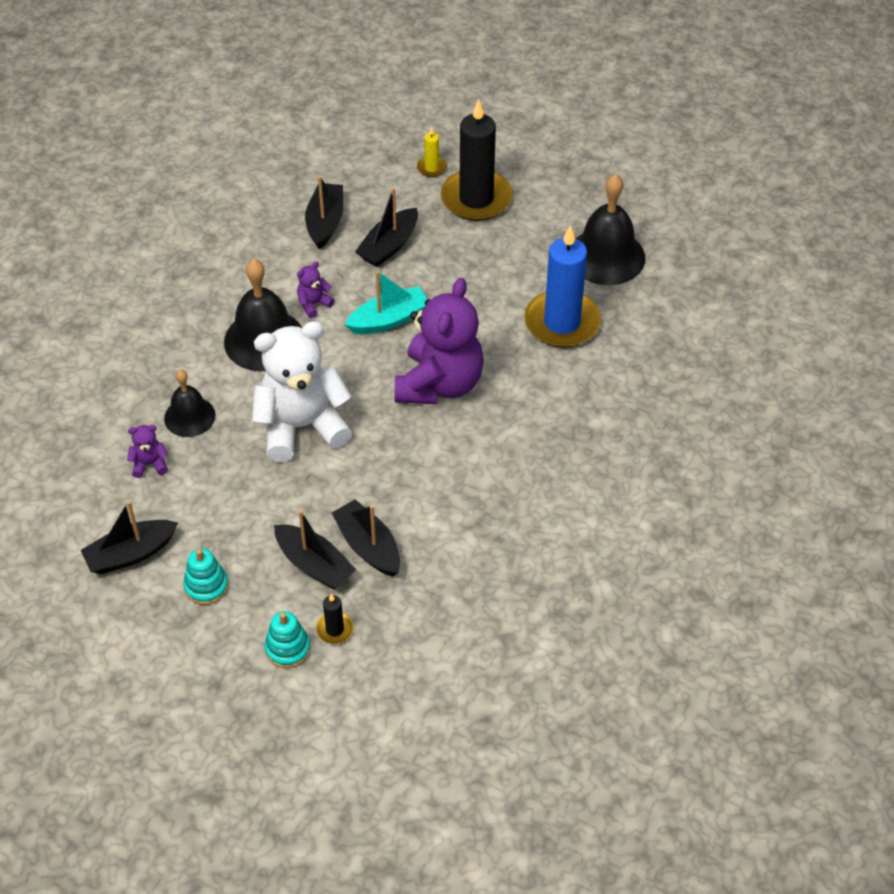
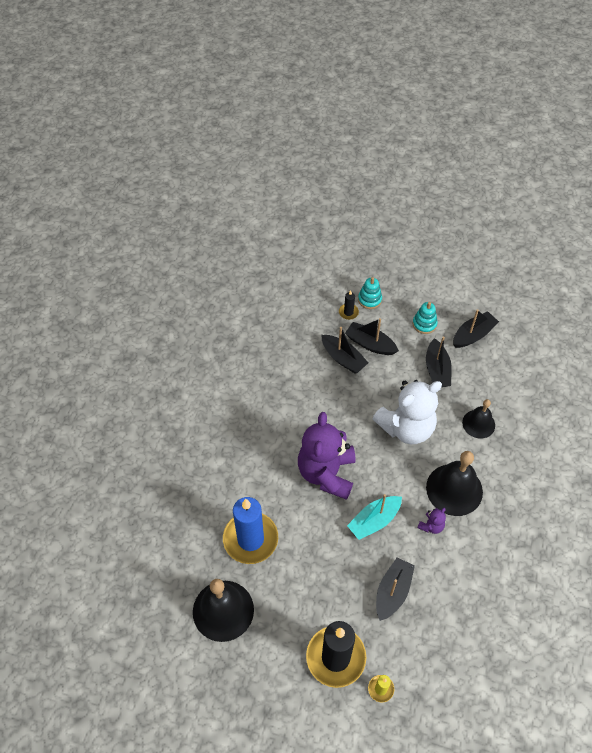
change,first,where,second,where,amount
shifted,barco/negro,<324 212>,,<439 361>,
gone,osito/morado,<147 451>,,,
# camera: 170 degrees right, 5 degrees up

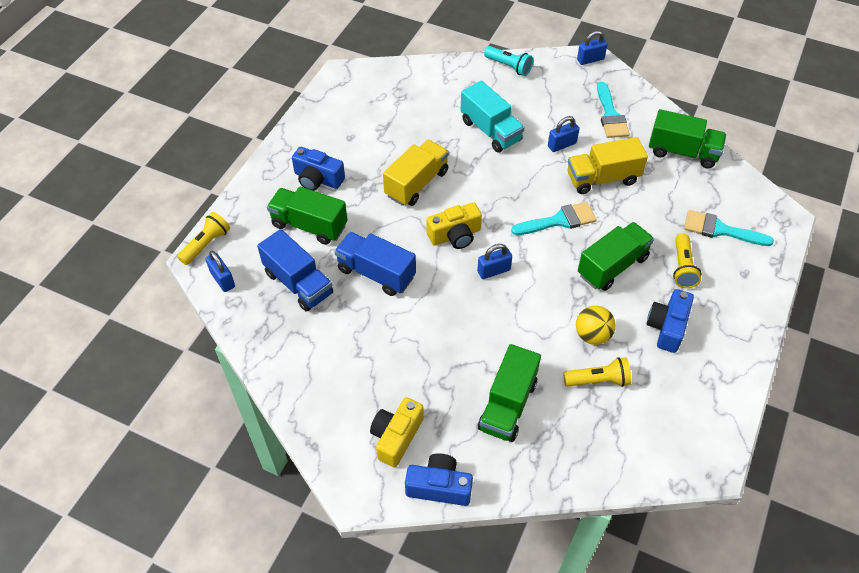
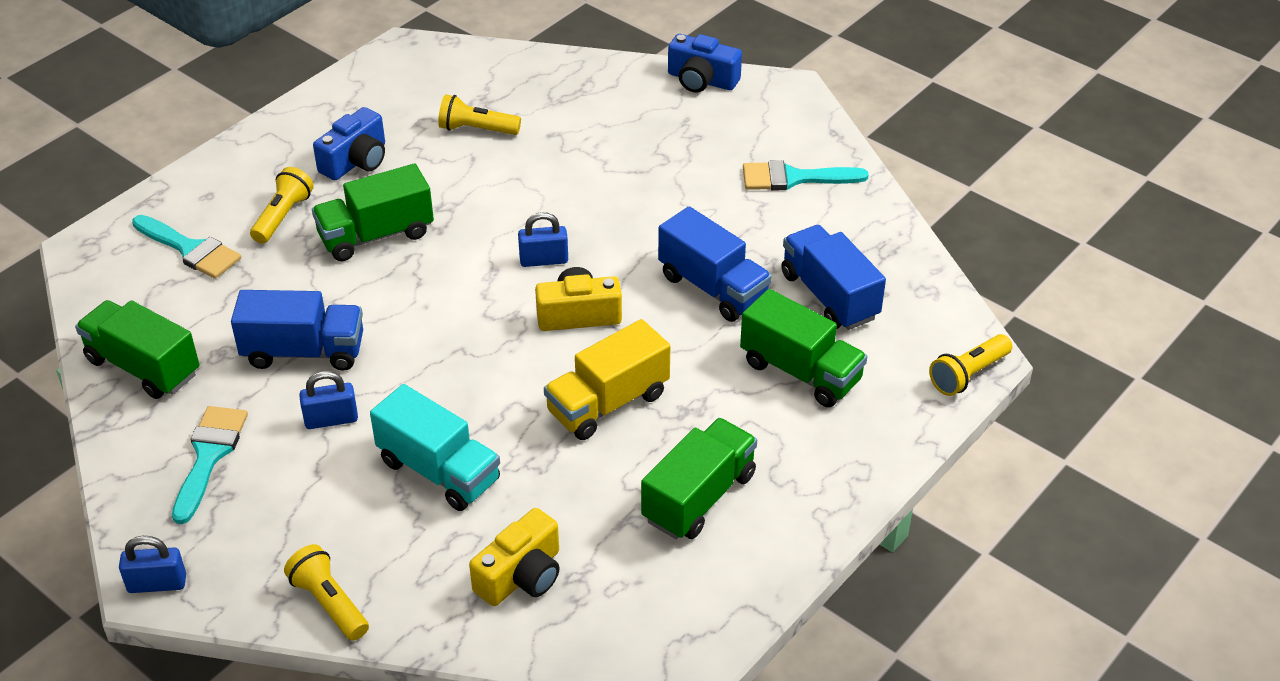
change,first,where,second,where,amount
repainted,camión/amarillo,<608 165>,camión/azul,<297 330>,
repainted,lámpara de mano/turquesa,<508 61>,lámpara de mano/amarillo,<326 592>,
rotated,camión/turquesa,<492 117>,,<435 447>,150 degrees clockwise
shifted,cámara/amarillo,<397 432>,,<514 557>,
shifted,camión/verde,<509 393>,,<699 478>,
shifted,pincel/turquesa,<554 218>,,<806 175>,
gone,candado/azul,<220 271>,,,
gone,cámara/azul,<318 169>,,,
gone,pelota/amarillo,<596 325>,,,
# camera: 165 degrees left, 10 degrees down

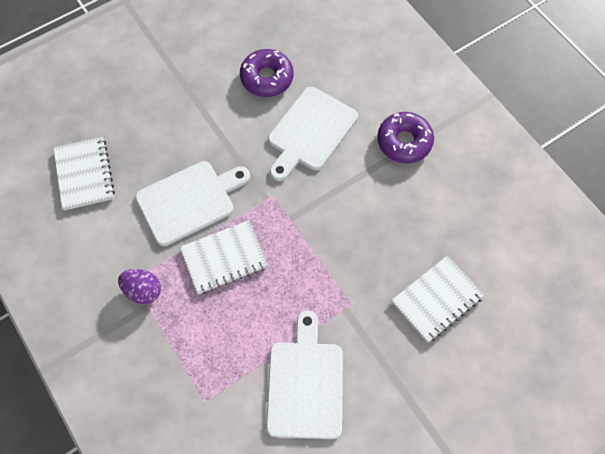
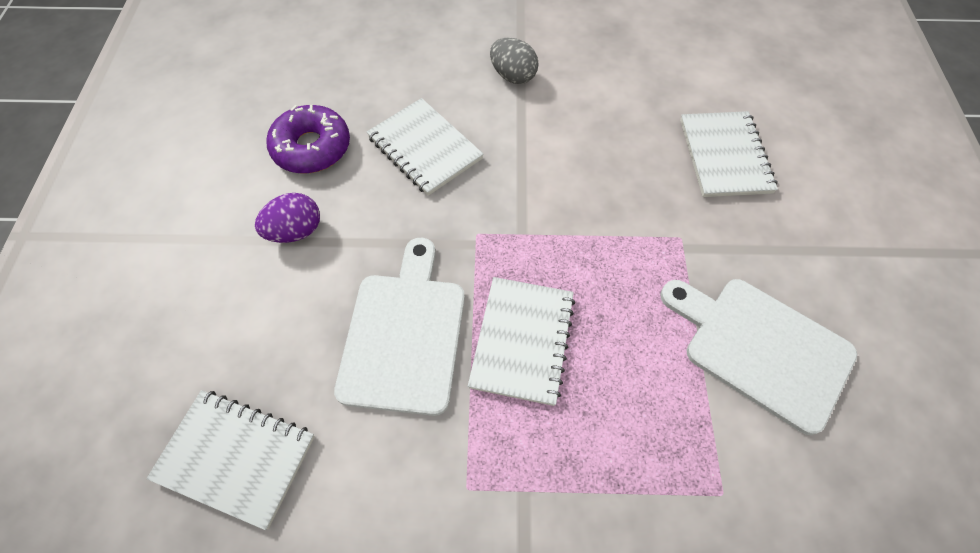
change,first,where,second,where,amount
shifted,huevo/morado,<139 286>,,<287 218>,
swapped,tabla de cortar/blanco,<313 134>,cuaderno/blanco,<425 147>,
swapped,rosquilla/morado,<405 137>,huevo/gris,<514 60>,
# camera: 55 degrees left, 5 degrees down

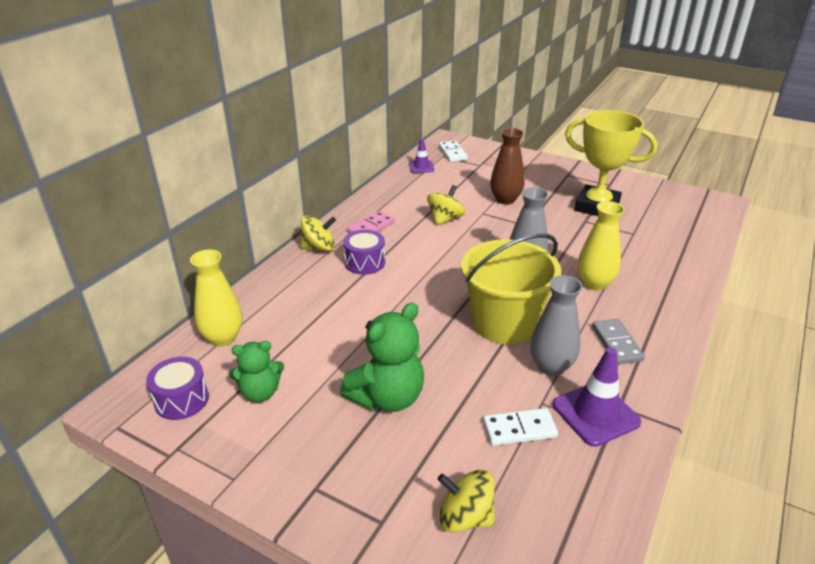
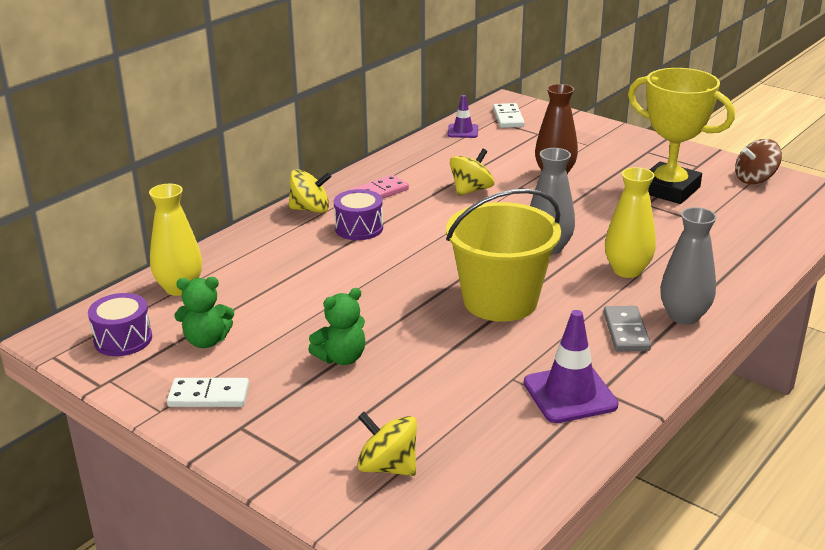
change,first,where,second,where,amount
shifted,ficha de dominó/blanco,<520 427>,,<208 392>,
scaled,osito/verde,<382 357>,,<336 326>,x0.63
shifted,florero/gris,<556 325>,,<688 266>,
new,,,peonza/marrón,<758 161>,
# camera: 10 degrees right, 5 degrees down

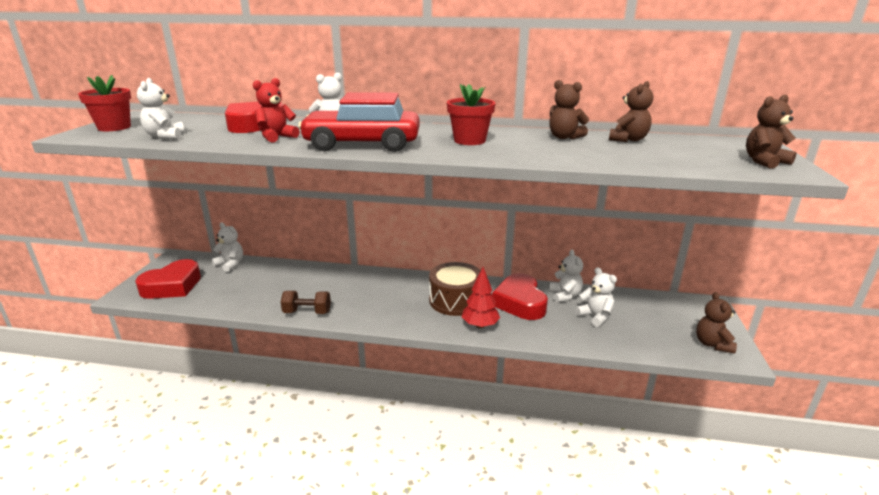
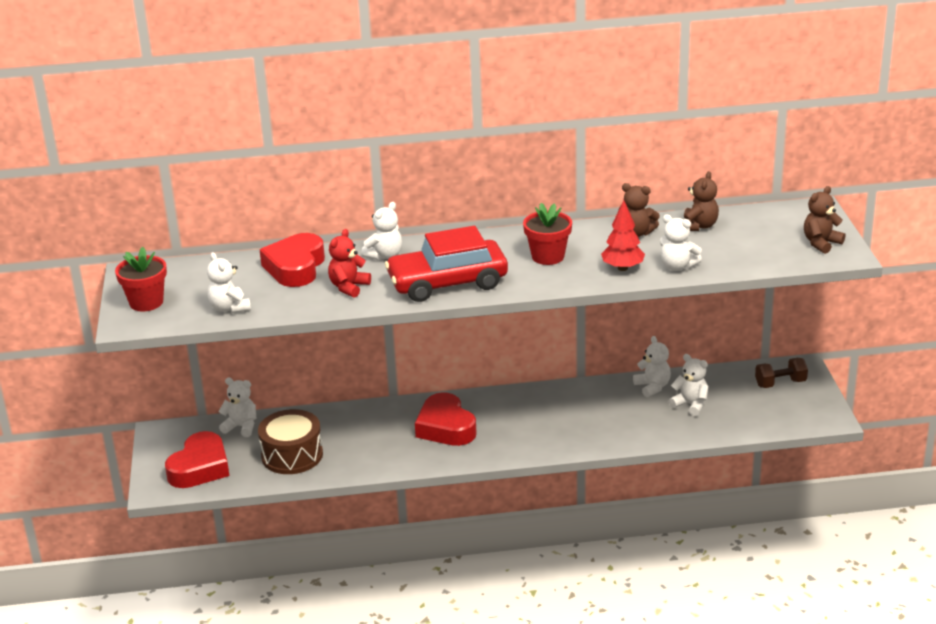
change,first,where,second,where,amount
shifted,tambor/marrón,<455 289>,,<290 441>,
shifted,corazón/rojo,<520 296>,,<446 419>,
shifted,árbol/rojo,<481 297>,,<623 235>,
new,,,osito/blanco,<681 242>,
shifted,mancuerna/marrón,<306 302>,,<781 373>,
gone,osito/marrón,<716 323>,,,
# camera: 15 degrees left, 5 degrees up

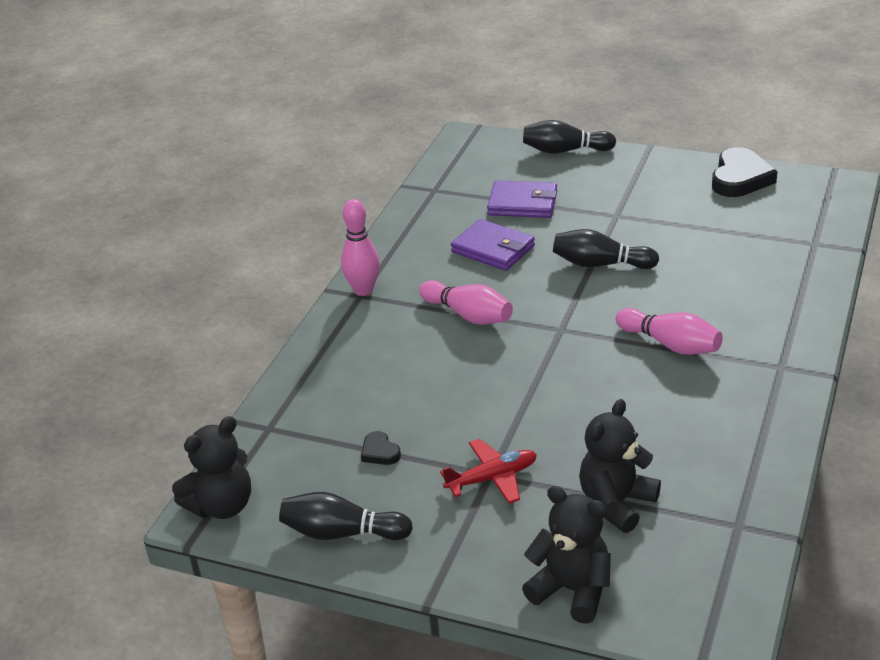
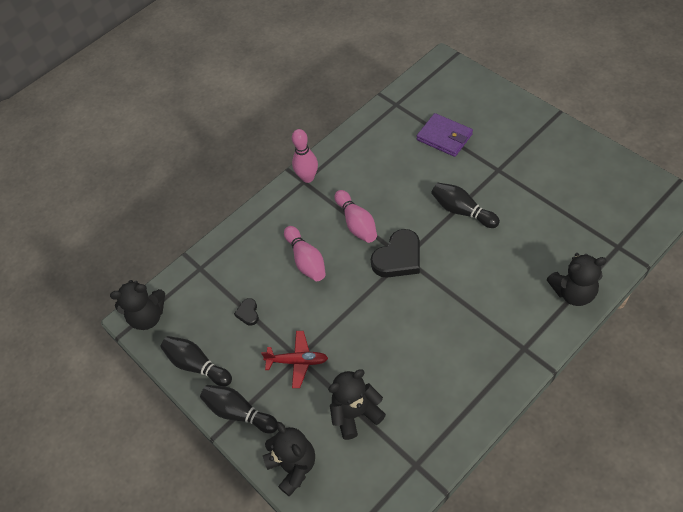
change,first,where,second,where,amount
shifted,bolo/negro,<569 137>,,<239 409>,
shifted,bolo/rosa,<669 331>,,<305 253>,
shifted,corazón/negro,<744 172>,,<395 253>,
new,,,osito/negro,<576 279>,
gone,cartera/morado,<493 245>,,,
# camera: 30 degrees right, 20 degrees up

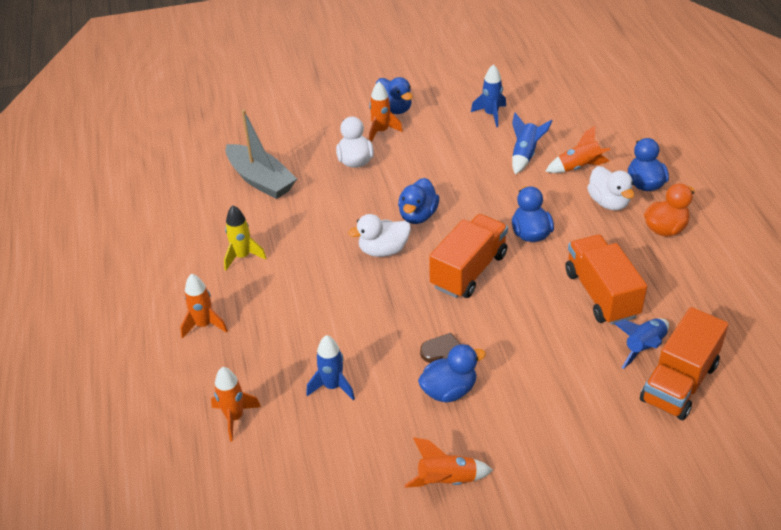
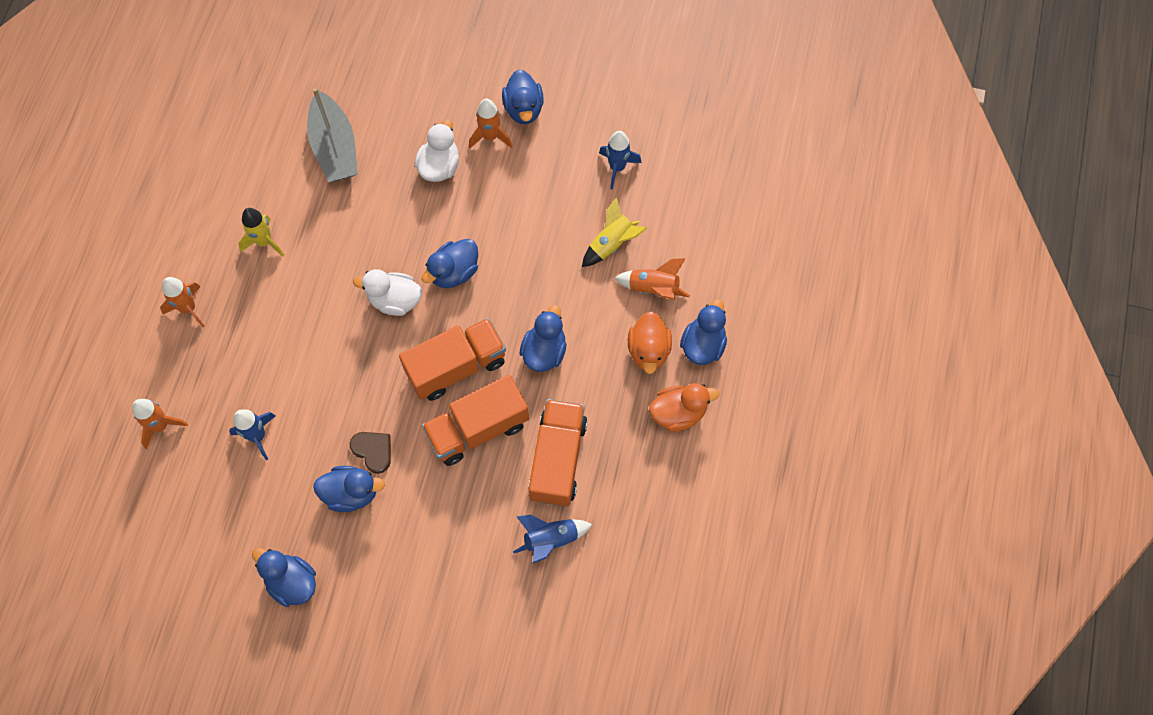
change,first,where,second,where,amount
swapped,cohete/naranja,<448 462>,pato/azul,<284 577>,
shifted,camión/naranja,<684 363>,,<475 420>,
repainted,cohete/azul,<532 143>,cohete/amarillo,<614 232>,
repainted,pato/blanco,<610 188>,pato/naranja,<650 342>,
# camera: 25 degrees right, 25 degrees up

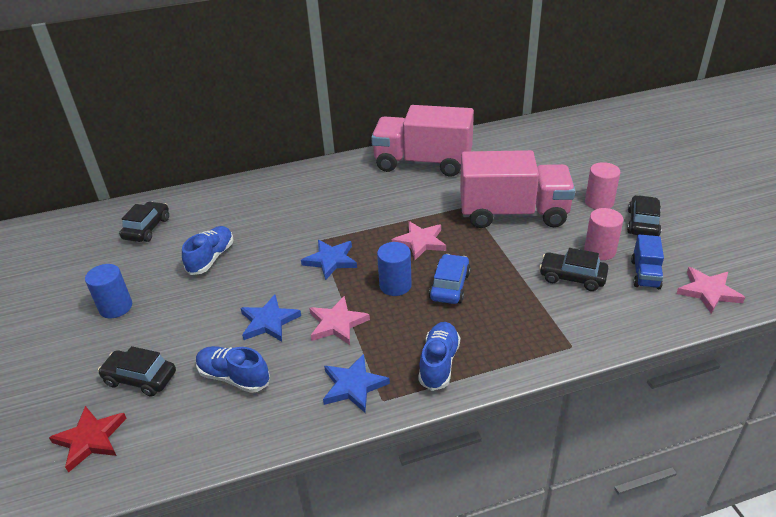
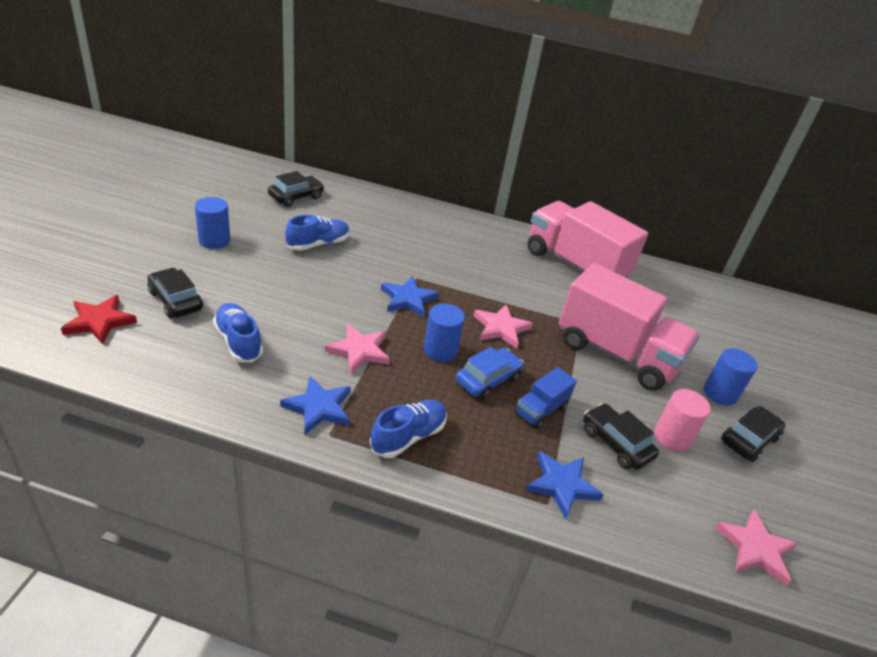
change,first,where,second,where,amount
shifted,camión/azul,<647 262>,,<546 398>,
shifted,estrella/azul,<270 318>,,<565 485>,
repainted,cilindro/rosa,<602 186>,cilindro/azul,<731 377>,
# camera: 25 degrees right, 0 degrees up

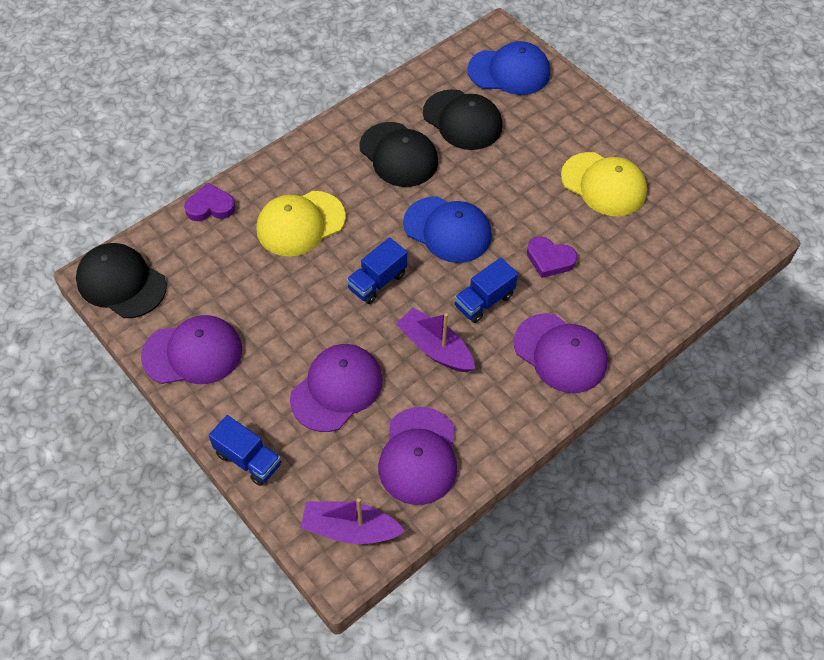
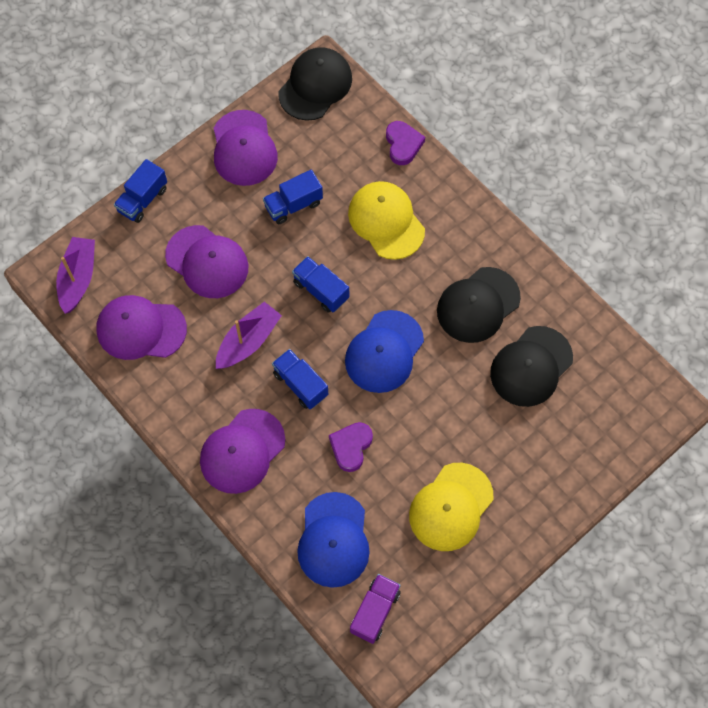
change,first,where,second,where,amount
new,,,camión/azul,<293 197>,
shifted,gorra/azul,<508 68>,,<333 540>,
new,,,camión/morado,<375 609>,
# camera: 90 degrees right, 10 degrees up

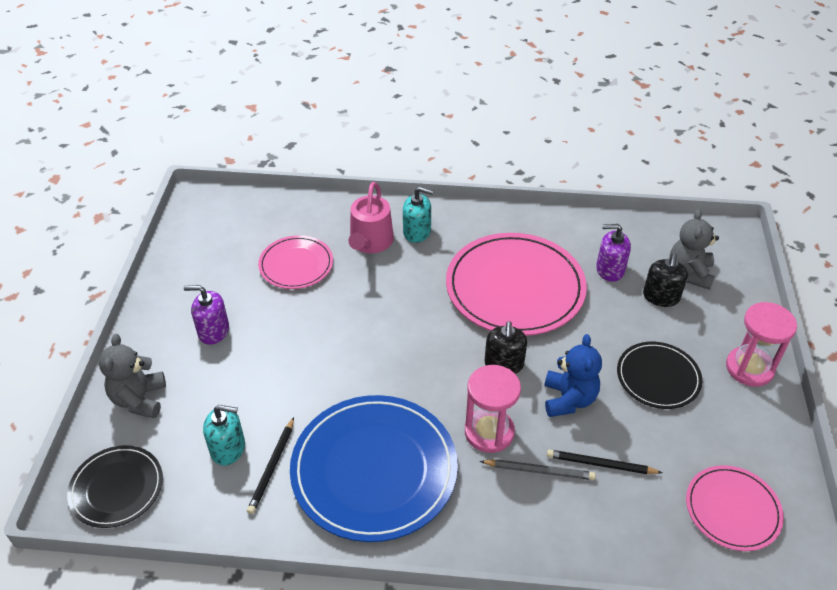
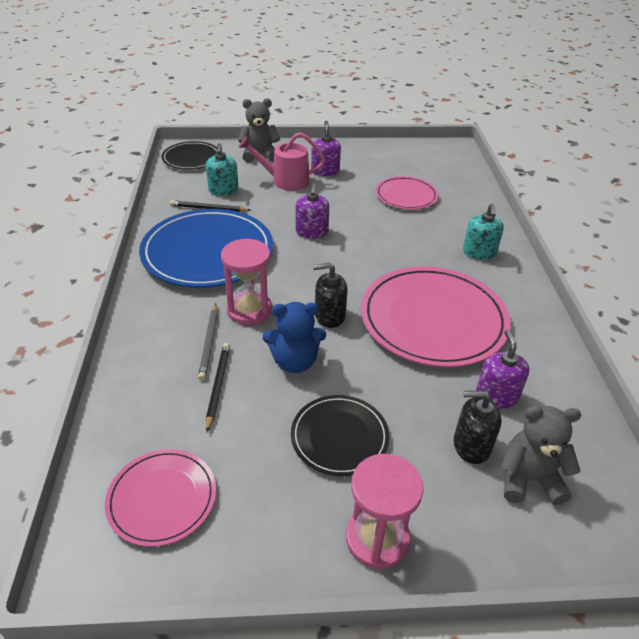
change,first,where,second,where,amount
shifted,regadera/rosa,<371 217>,,<282 161>,
new,,,dispensador de jabón/morado,<312 210>,
# camera: 80 degrees right, 5 degrees down

